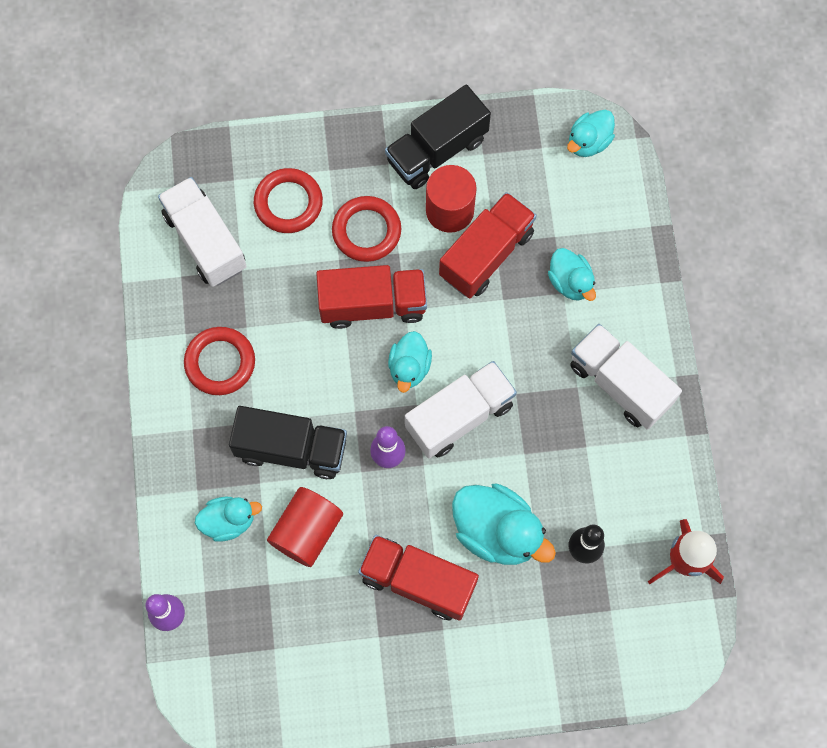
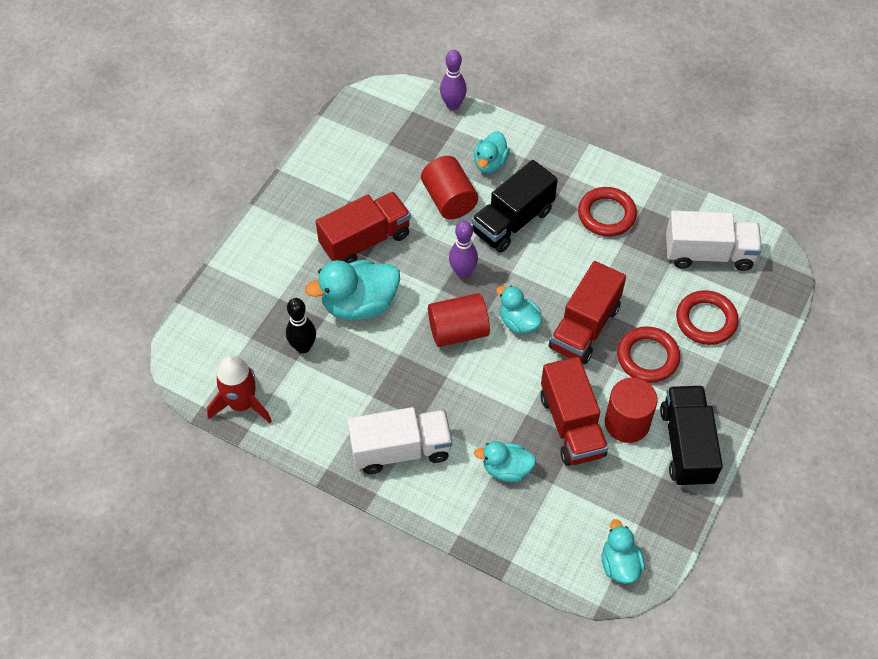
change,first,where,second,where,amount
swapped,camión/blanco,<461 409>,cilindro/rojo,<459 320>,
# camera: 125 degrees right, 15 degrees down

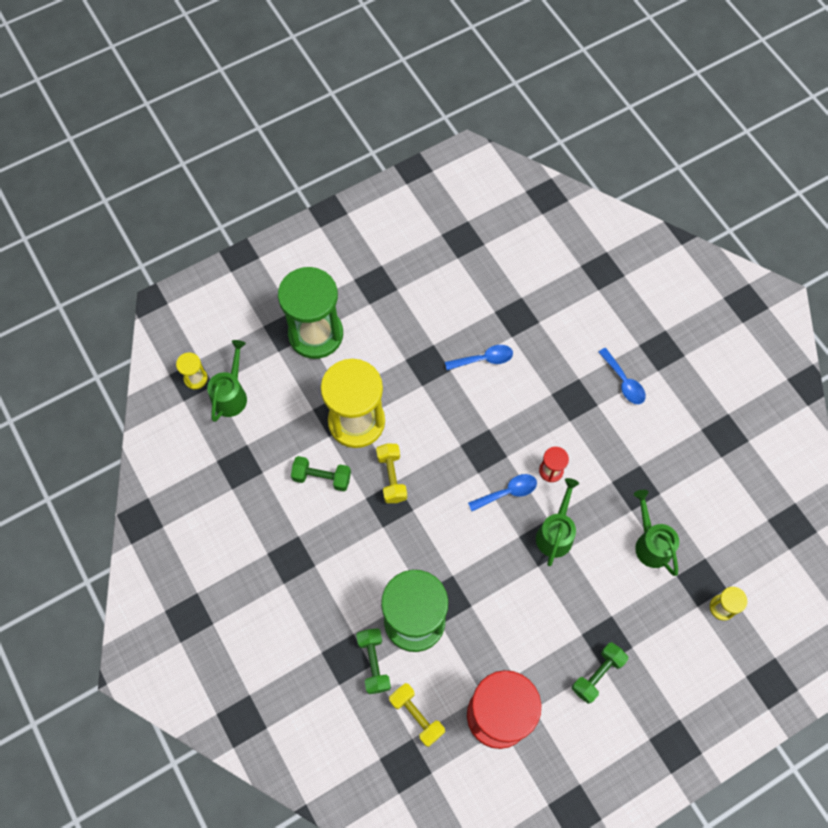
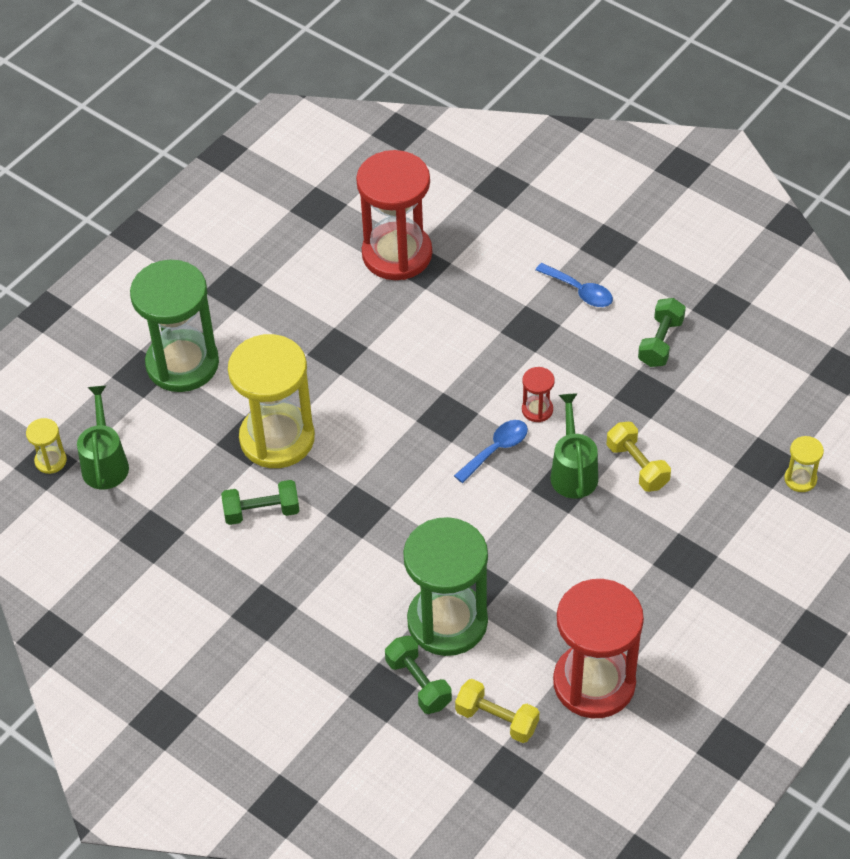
change,first,where,second,where,amount
new,,,reloj de arena/rojo,<394 215>,
shifted,mancuerna/amarillo,<391 473>,,<639 457>,
shifted,mancuerna/verde,<600 673>,,<662 332>,
gone,cuchara/azul,<479 357>,,,
gone,regadera/verde,<656 533>,,,
# camera: 20 degrees left, 15 degrees down

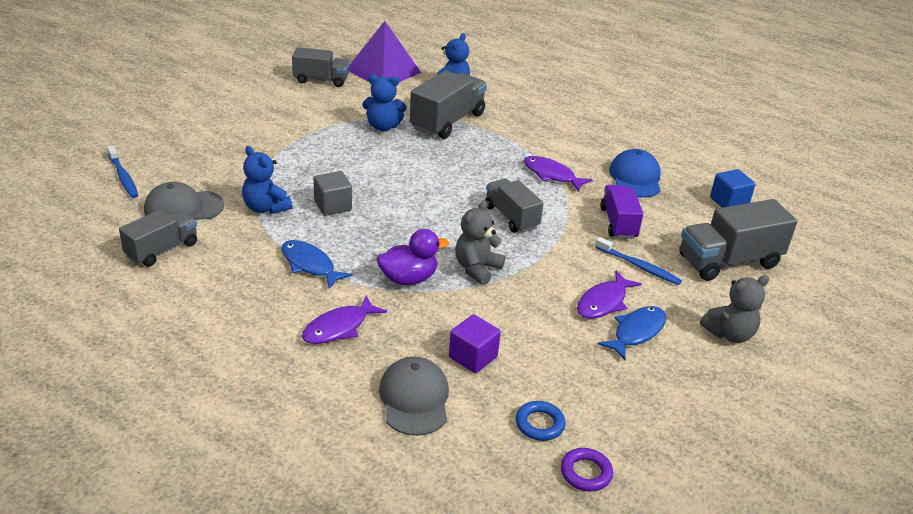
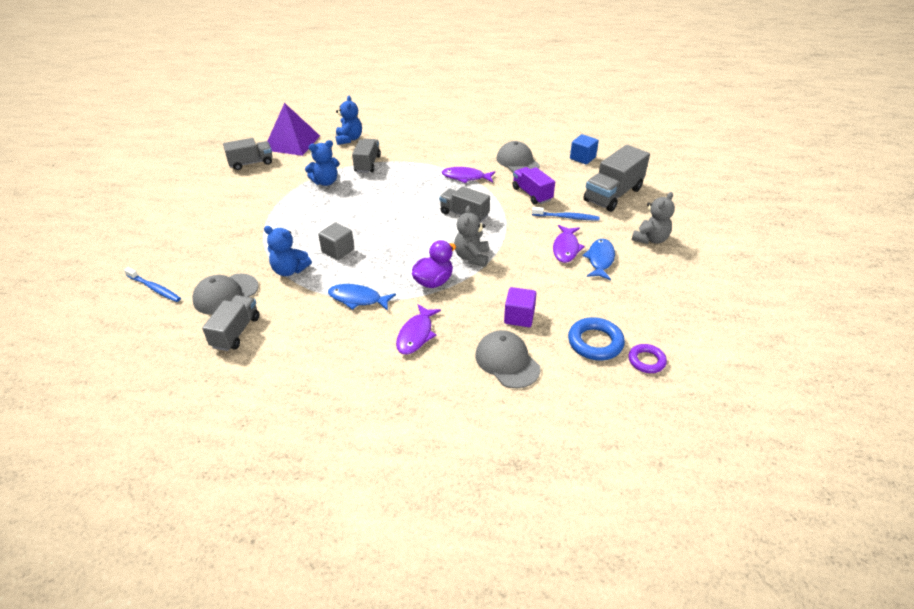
change,first,where,second,where,amount
scaled,camión/gris,<448 104>,,<366 156>,x0.65
repainted,gorra/azul,<635 173>,gorra/gris,<518 157>,
scaled,anillo/azul,<540 421>,,<596 338>,x1.53
# camera: 25 degrees left, 5 degrees up

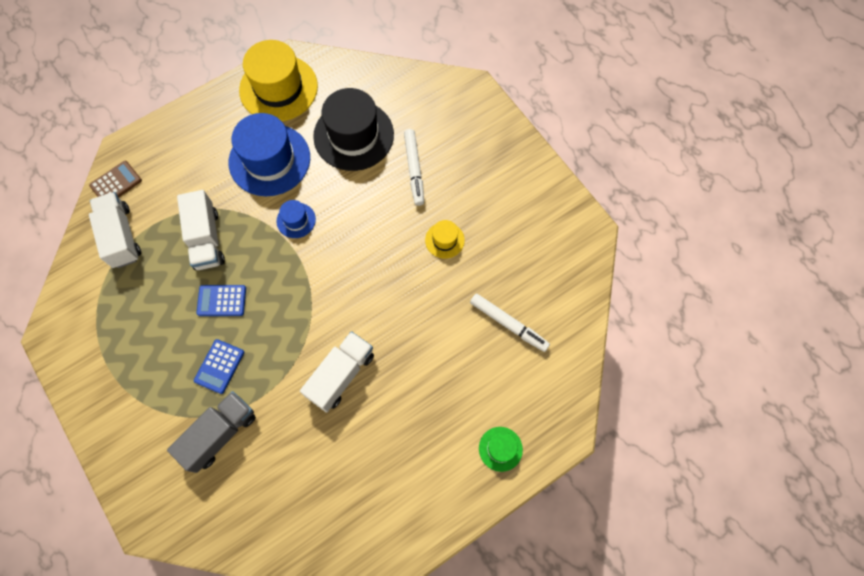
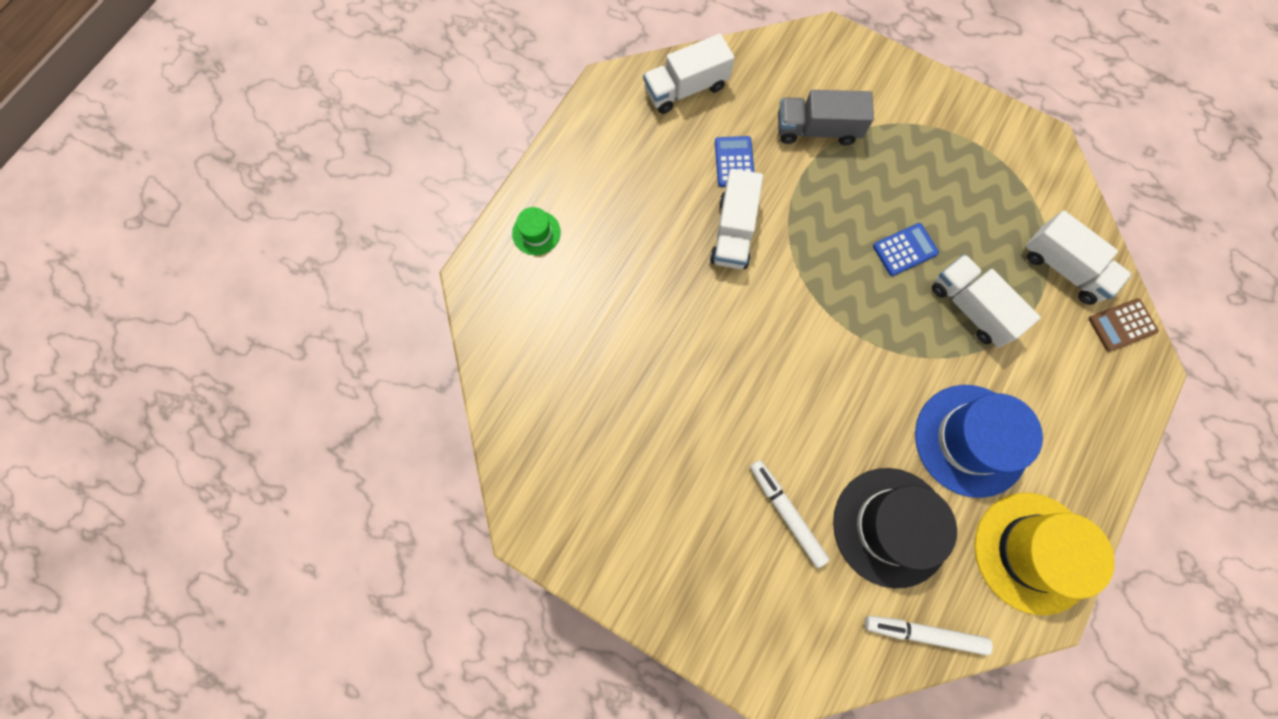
change,first,where,second,where,amount
new,,,camión/blanco,<689 74>,
shifted,calculadora/azul,<219 366>,,<734 161>,
rotated,camión/gris,<211 432>,,<826 118>,75 degrees clockwise
shifted,rotulador/blanco,<510 323>,,<929 635>,
rotated,calculadora/marrón,<115 178>,,<1124 325>,45 degrees clockwise
gone,sombrero/azul,<296 219>,,,
gone,sombrero/amarillo,<445 239>,,,
# camera: 155 degrees right, 5 degrees up

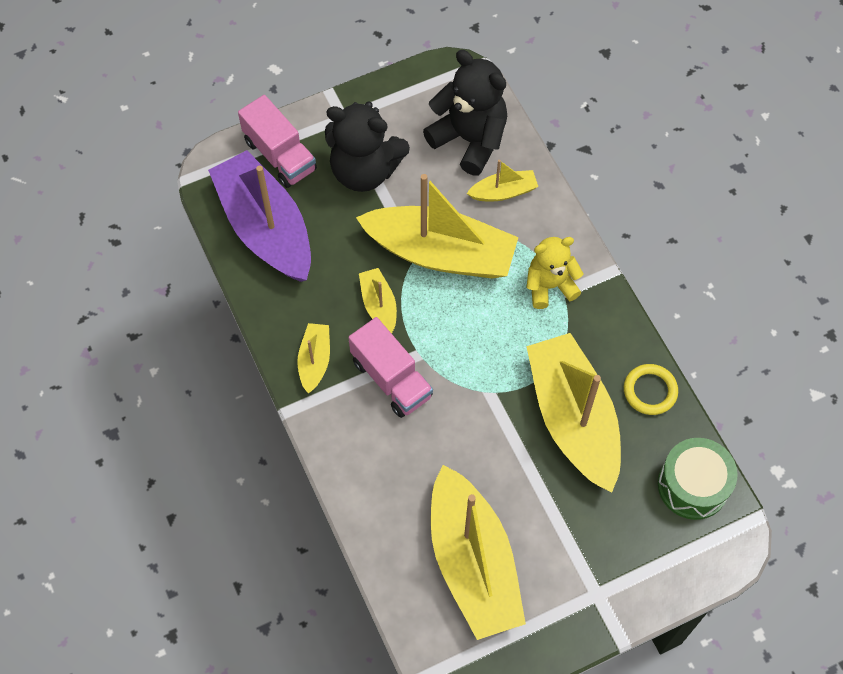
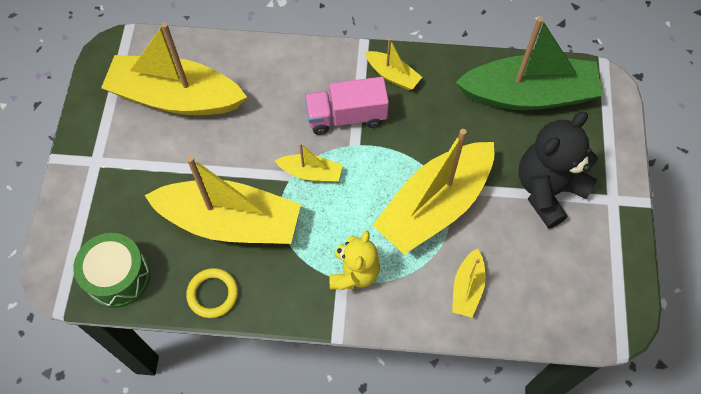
change,first,where,second,where,amount
shifted,barco/amarillo,<378 301>,,<308 162>,
repainted,barco/morado,<259 216>,barco/verde,<529 63>,
gone,camión/rosa,<277 141>,,,
gone,osito/negro,<465 113>,,,
# camera: 120 degrees right, 0 degrees up

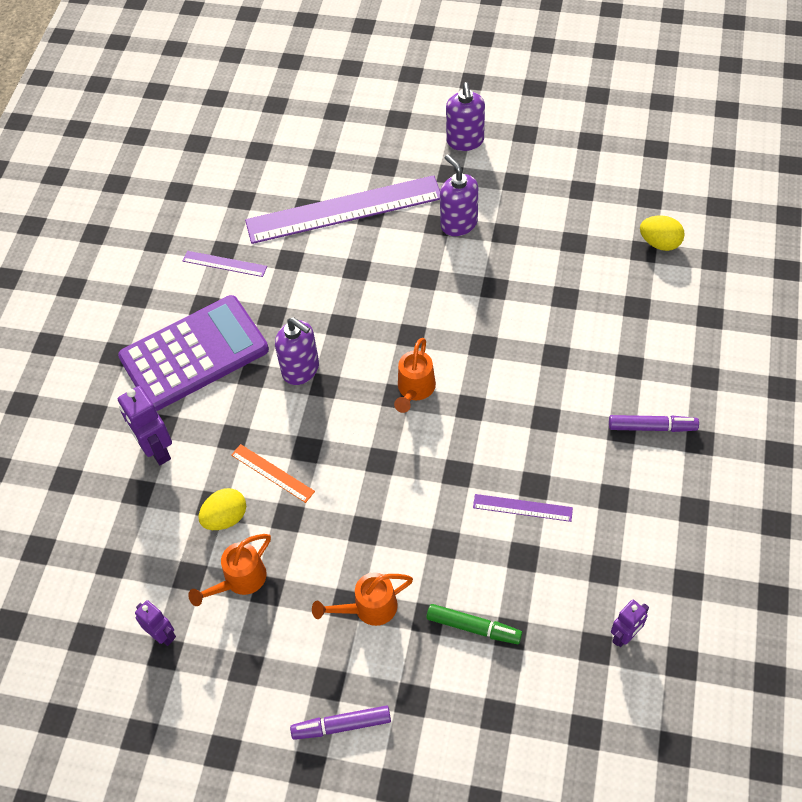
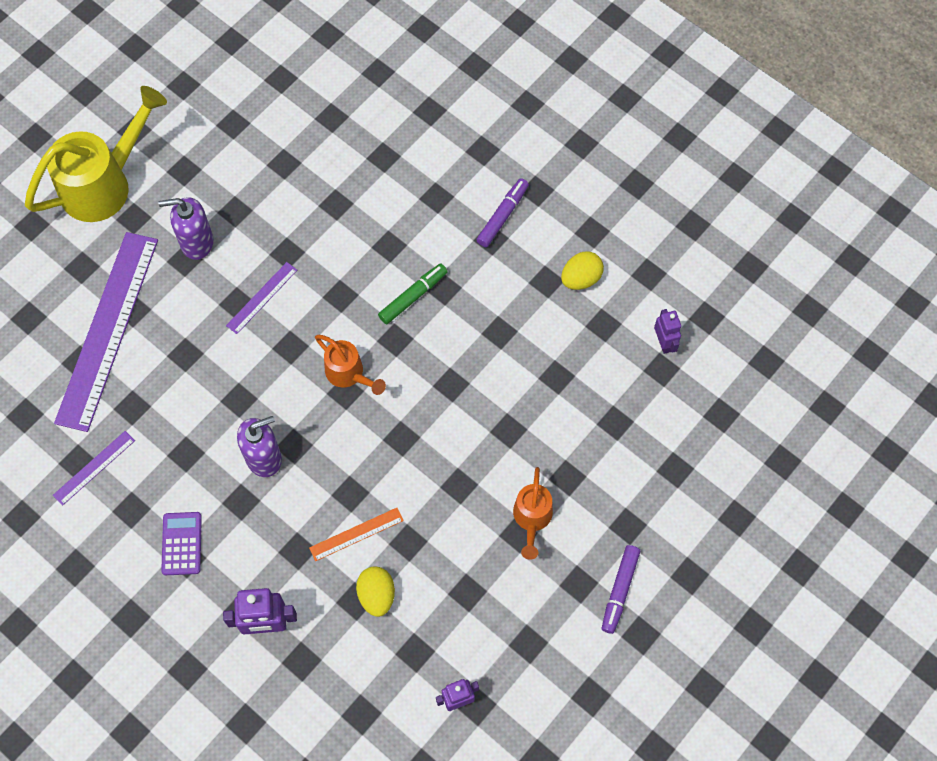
change,first,where,second,where,amount
swapped,dispensador de jabón/morado,<465 116>,regadera/amarillo,<96 154>,
scaled,calculadora/morado,<193 353>,,<181 543>,x0.44
shifted,regla/morado,<523 508>,,<261 298>,
shifted,rotulador/verde,<474 624>,,<413 294>,
shifted,huevo/amarillo,<662 233>,,<582 270>,
gone,regadera/naranja,<229 570>,,,
# camera: 65 degrees left, 10 degrees up

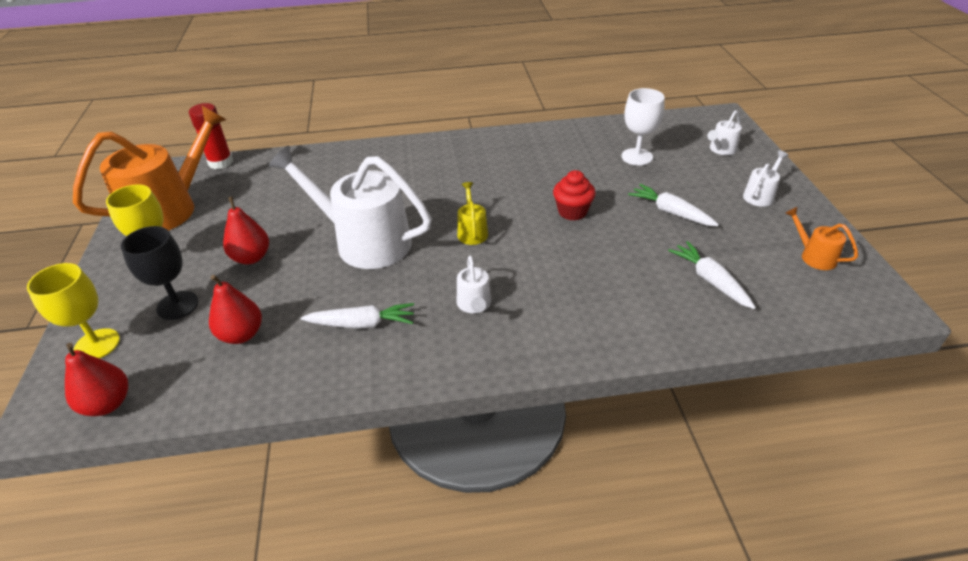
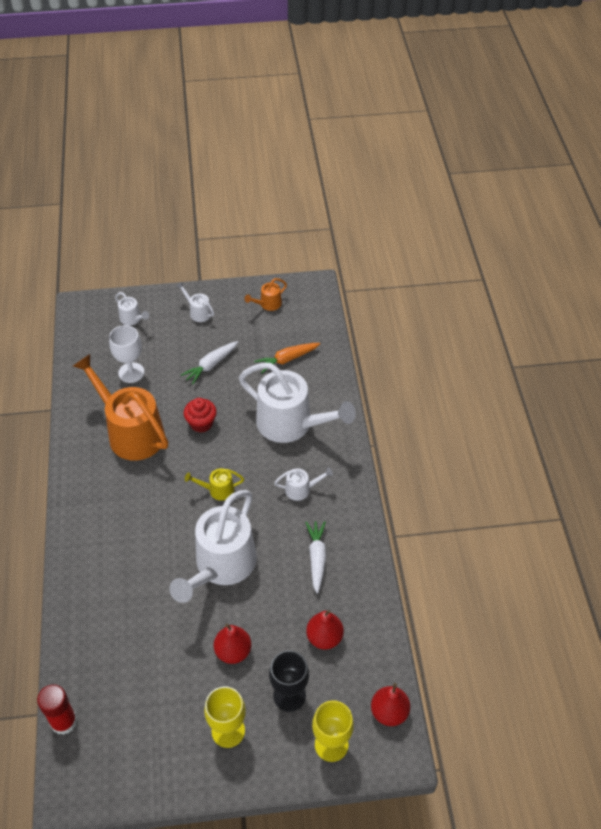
change,first,where,second,where,amount
shifted,regadera/naranja,<150 168>,,<120 407>,
new,,,regadera/blanco,<297 403>,
repainted,zanahoria/blanco,<712 275>,zanahoria/naranja,<287 358>,
# camera: 90 degrees left, 10 degrees up

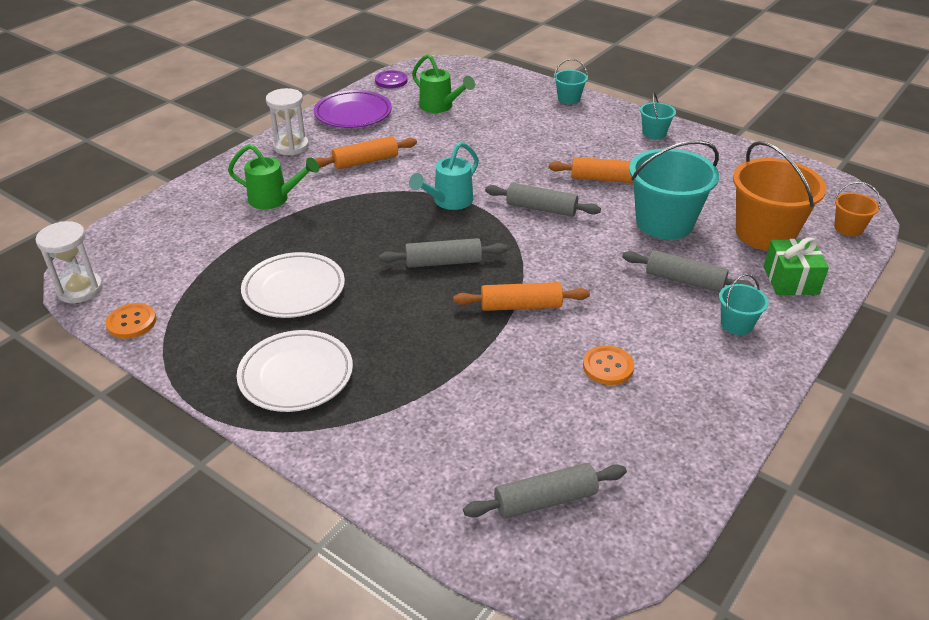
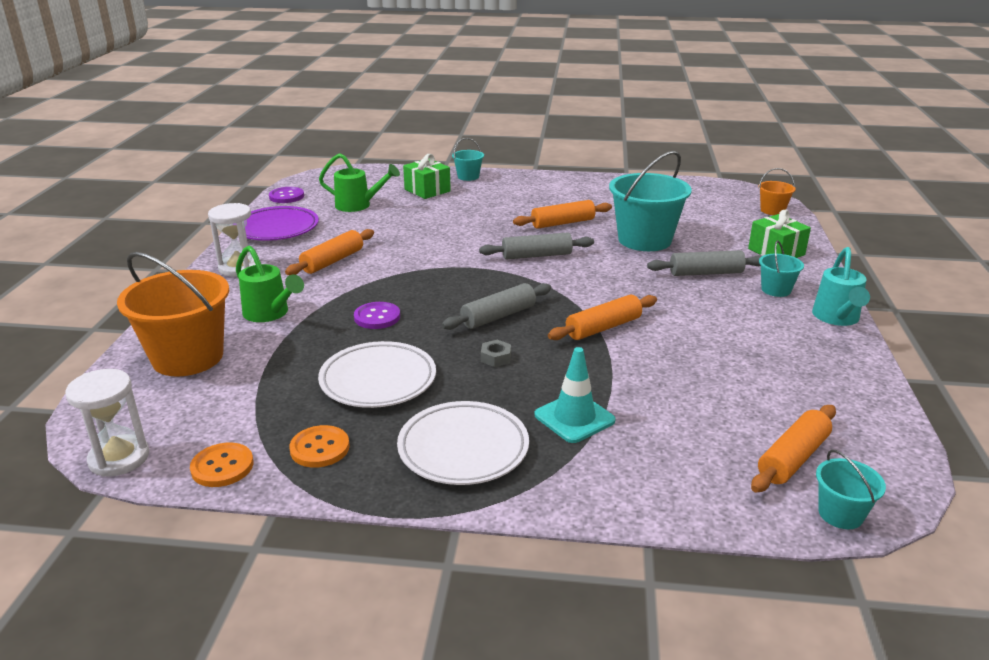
change,first,where,second,where,amount
shifted,balde/naranja,<780 196>,,<173 314>,
rotated,regadera/verde,<273 176>,,<270 283>,60 degrees clockwise
shifted,botón/naranja,<608 365>,,<319 446>,
new,,,botón/morado,<377 315>,
new,,,regalo/verde,<427 176>,
new,,,tuerca/gris,<496 353>,
new,,,cono de tráfico/turquesa,<575 395>,
repainted,rodillo/gris,<545 491>,rodillo/naranja,<793 448>,
shifted,regadera/turquesa,<444 176>,,<841 286>,
shifted,balde/turquesa,<658 115>,,<851 489>,
# camera: 30 degrees left, 10 degrees down

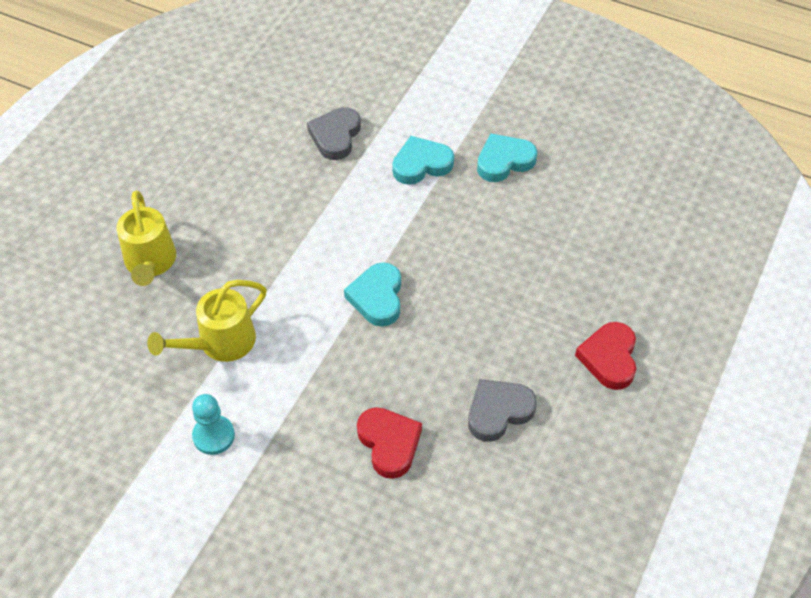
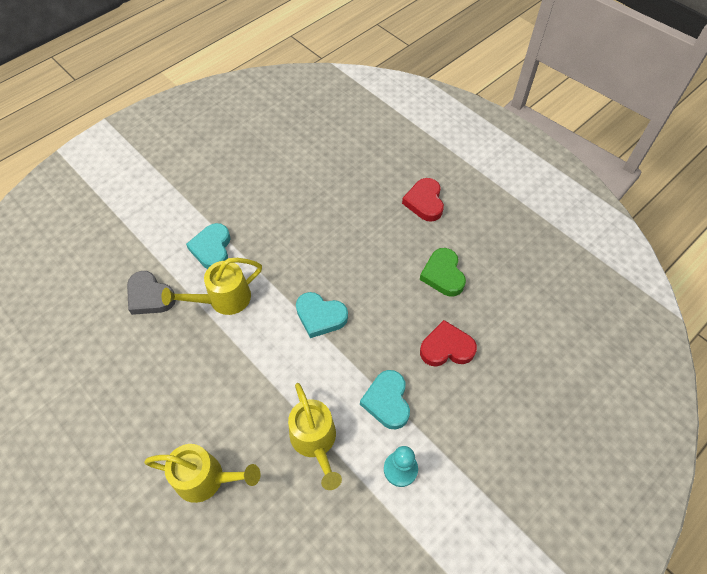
change,first,where,second,where,amount
new,,,regadera/amarillo,<211 286>,
shifted,corazón/turquesa,<507 157>,,<385 400>,
rotated,corazón/rojo,<605 356>,,<423 200>,60 degrees clockwise
repainted,corazón/gris,<502 410>,corazón/verde,<443 272>,
# camera: 70 degrees left, 5 degrees up

